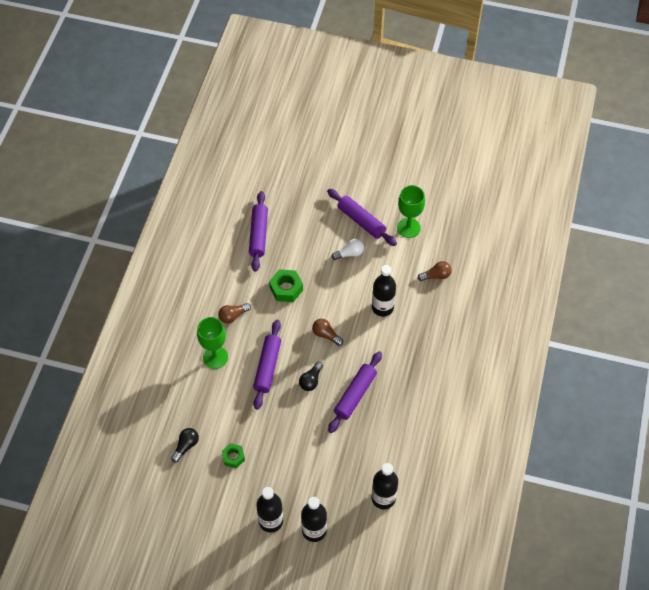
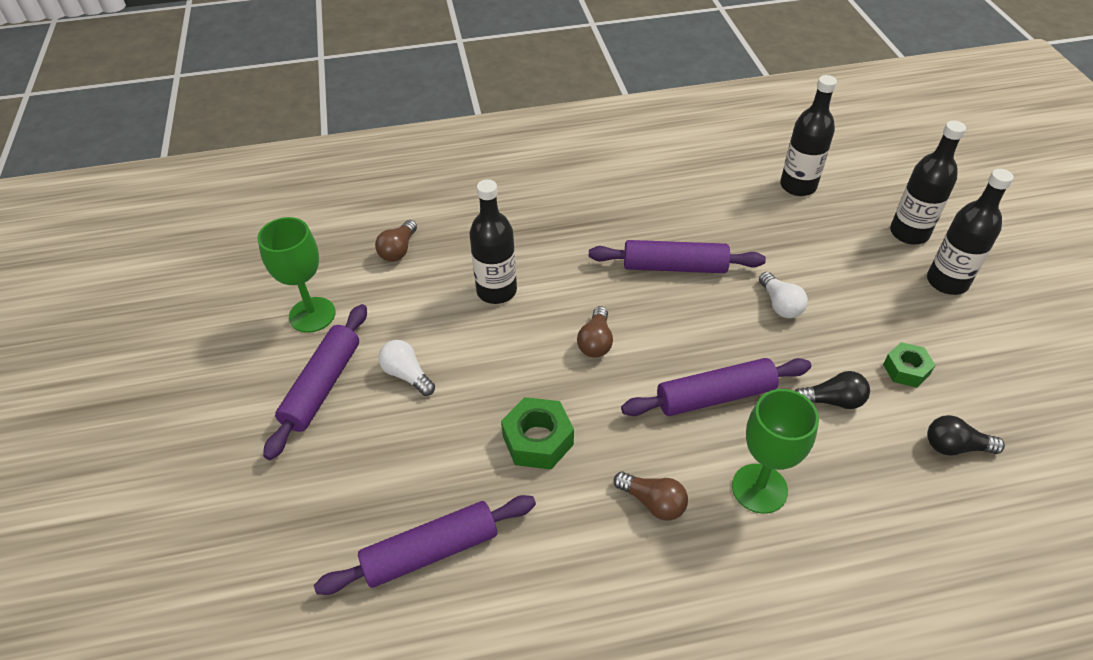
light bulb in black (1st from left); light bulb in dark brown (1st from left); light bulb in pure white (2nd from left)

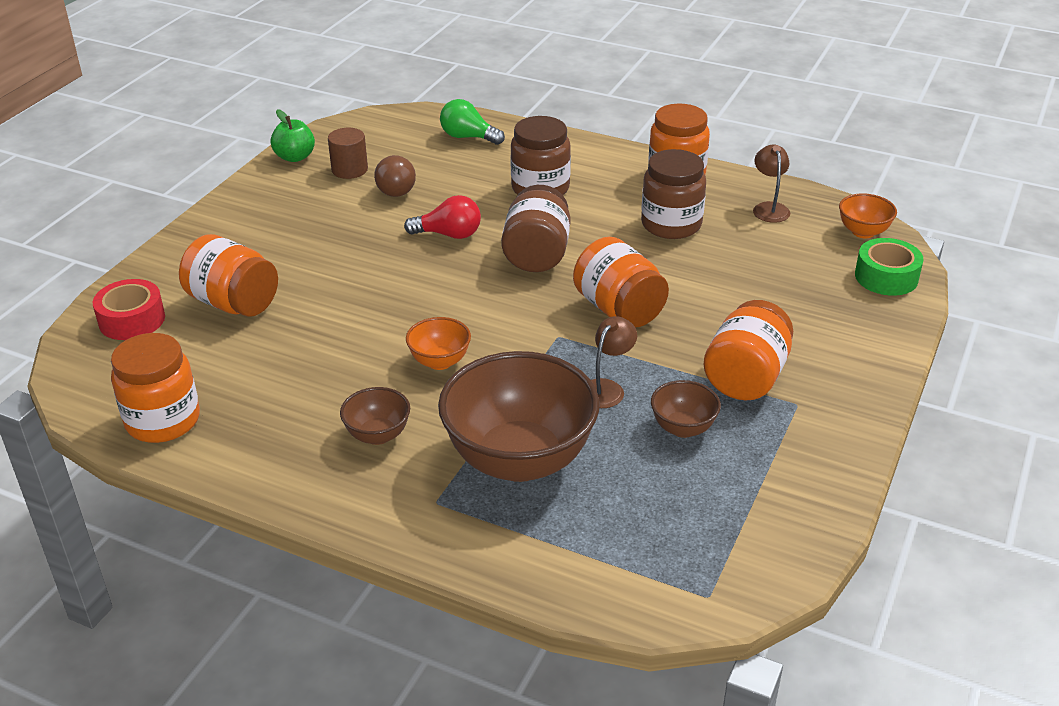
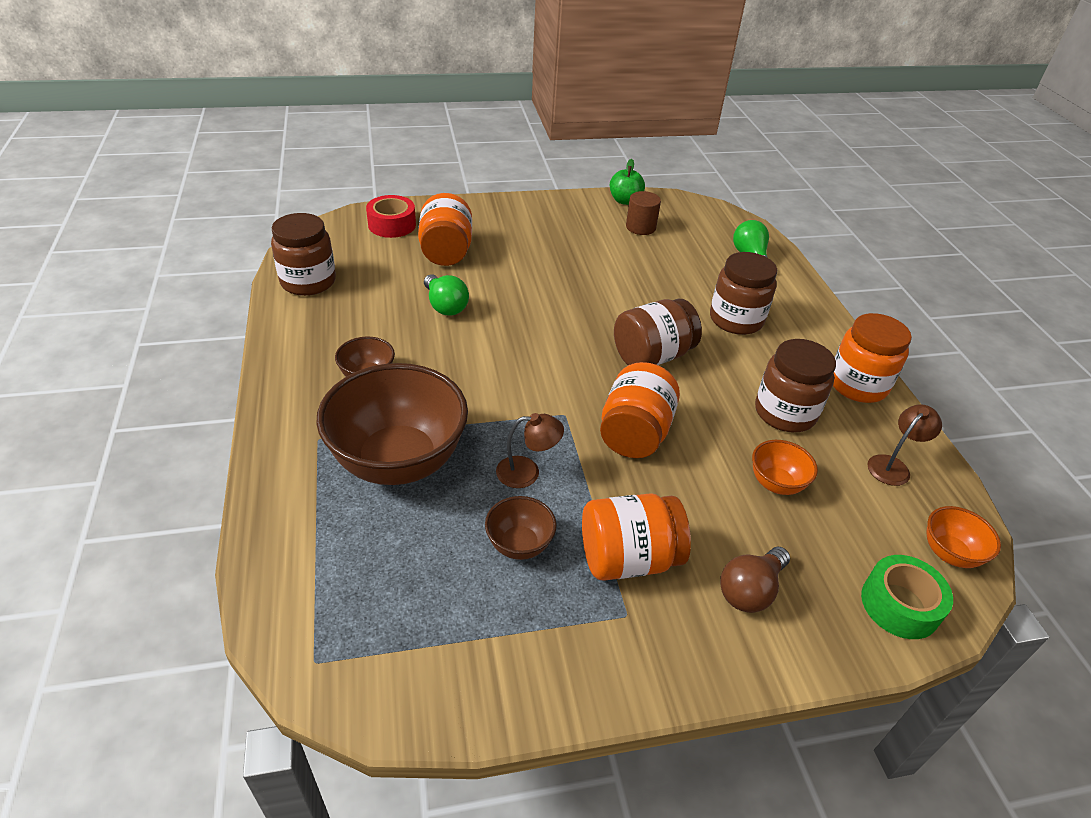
jam jar in dark brown (1st from left); light bulb in dark brown; light bulb in red; serving bowl in bright orange (1st from left); light bulb in green (1st from left)

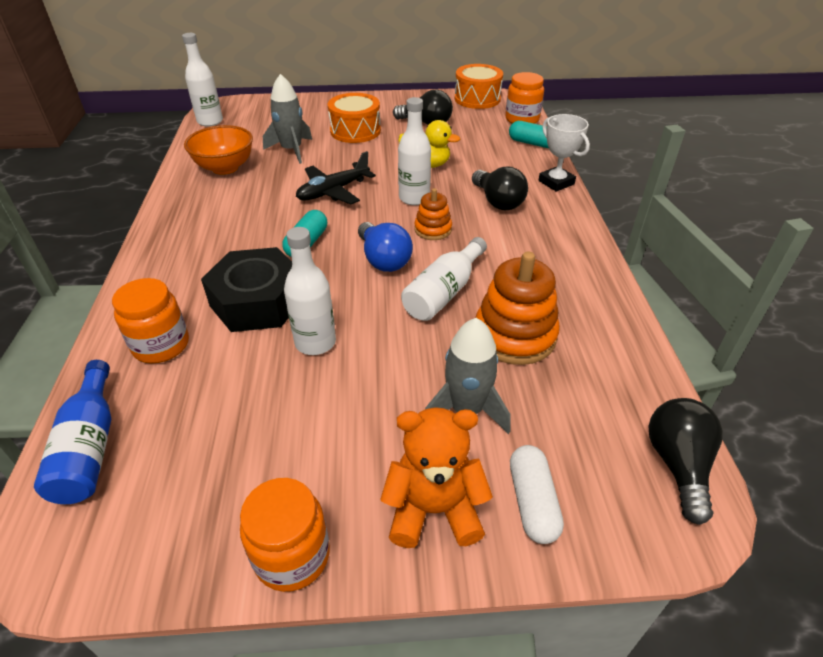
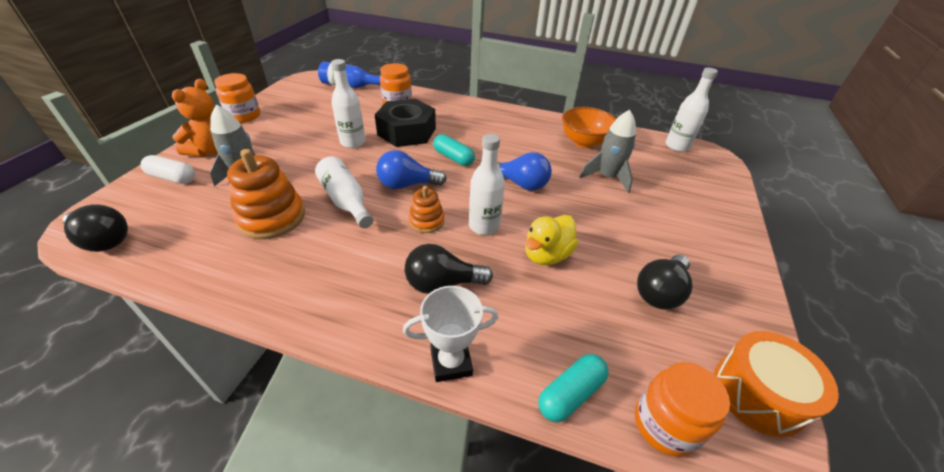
light bulb in cobalt (2nd from left); snare drum in bright orange (1st from left in the first image)

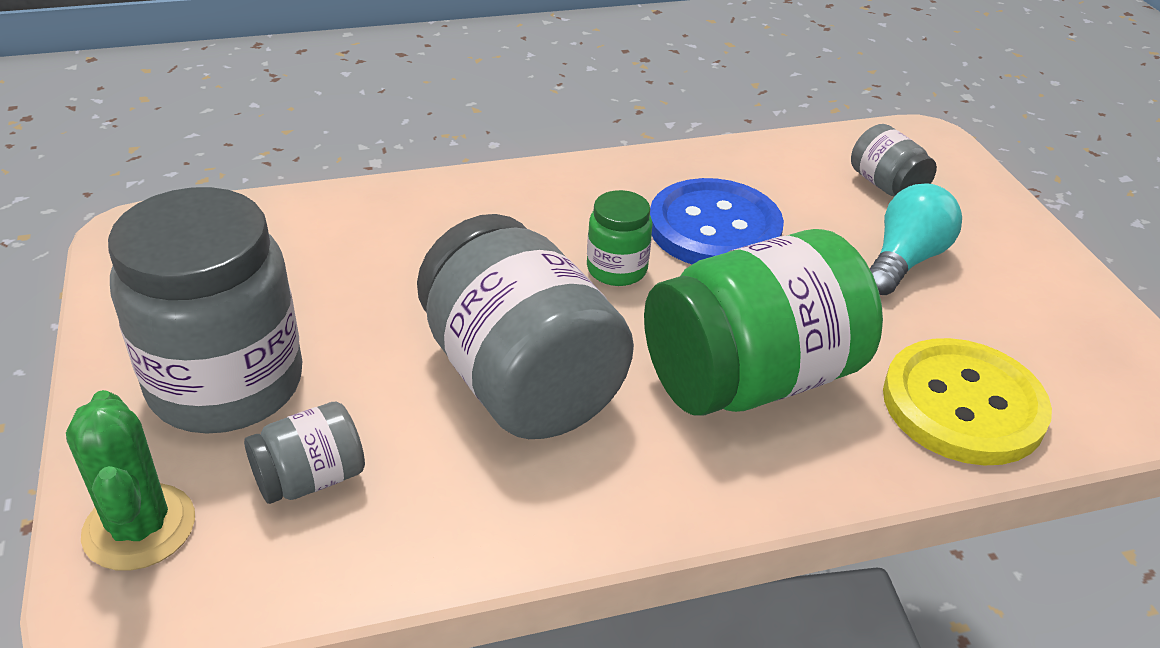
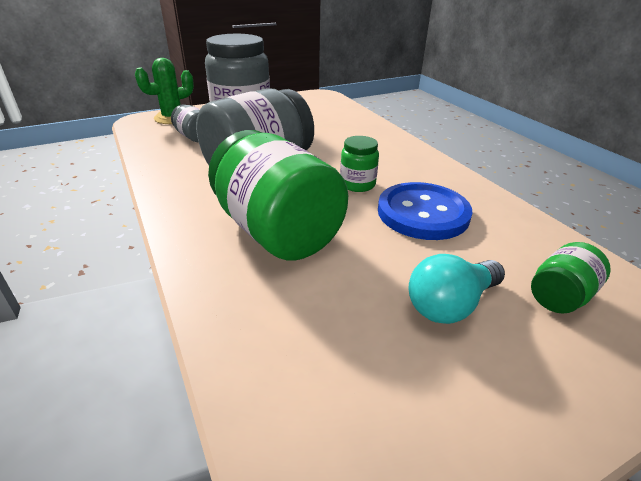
jam jar in green (3rd from left); light bulb in turquoise; sewing button in yellow

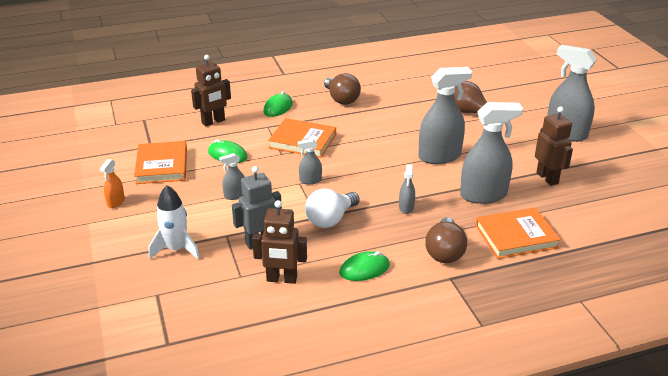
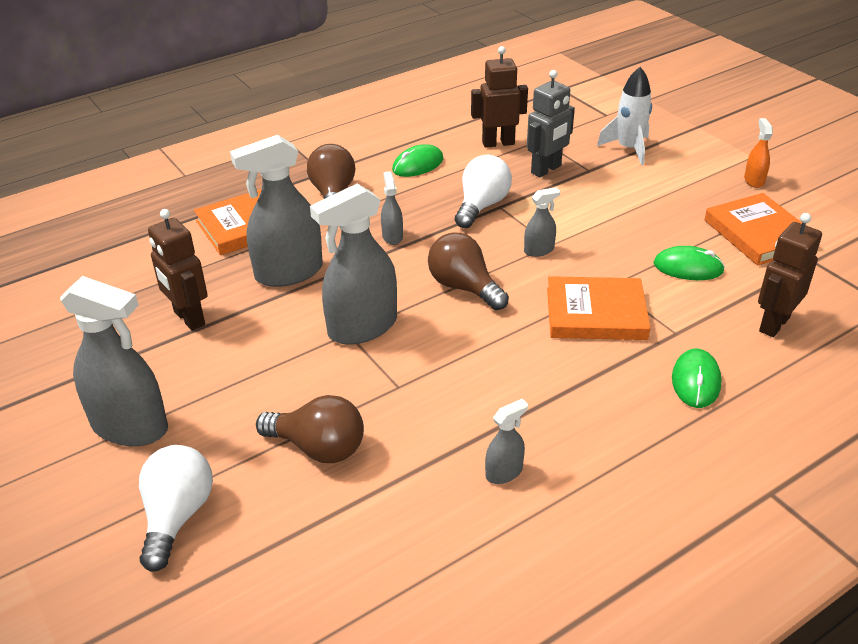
spray cleaner in ash-grey (5th from left); light bulb in dark brown (3rd from left); light bulb in pure white (1st from left)

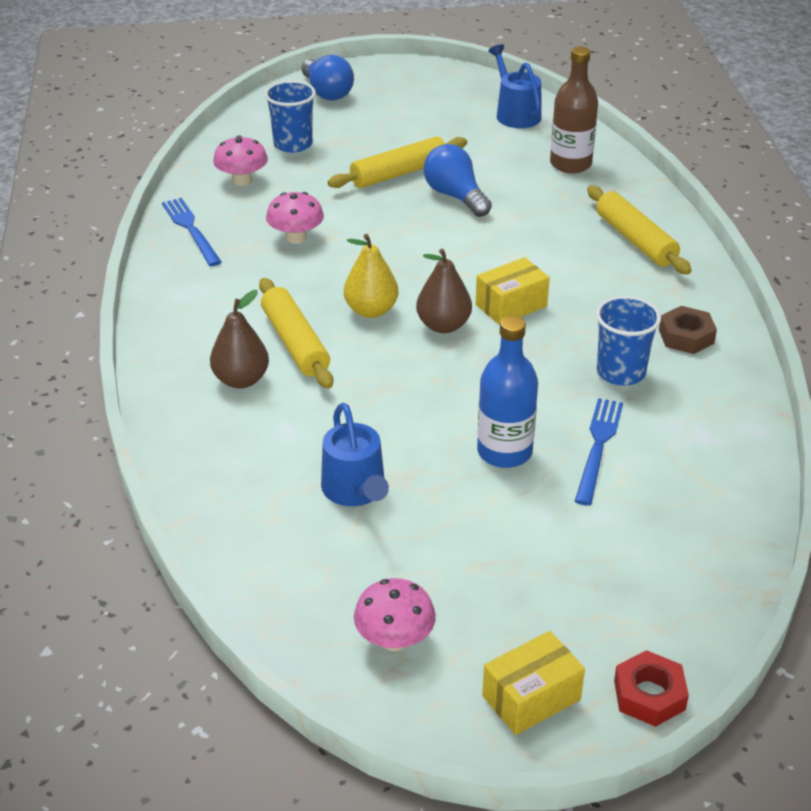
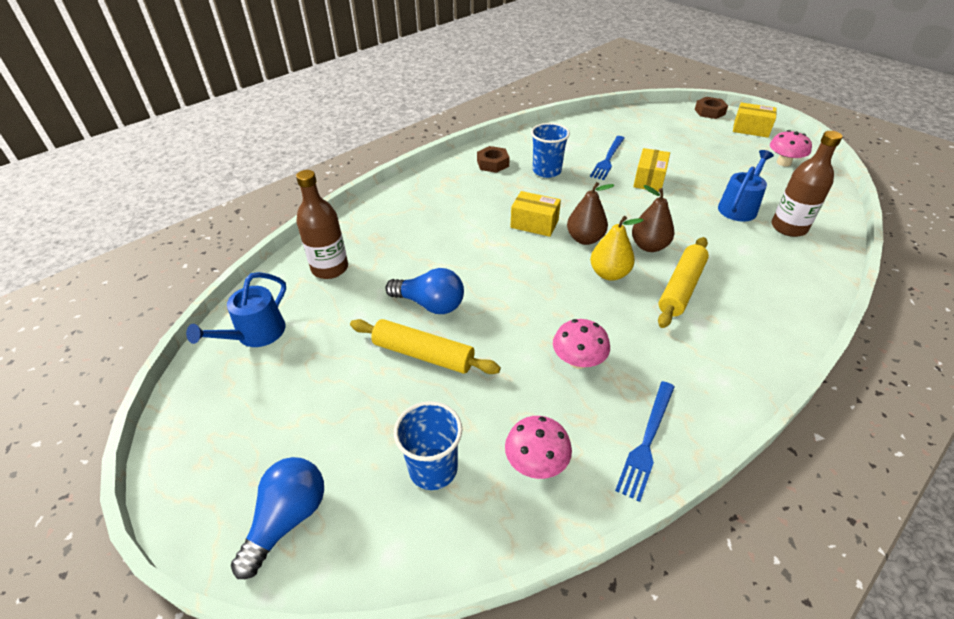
toy pear in dark brown (2nd from left); light bulb in cobalt (2nd from left); package in yellow (2nd from left); fork in cobalt (1st from left); dough roller in yellow (3rd from left in the first image); hex nut in dark brown (2nd from left); drink bottle in dark brown (2nd from left)

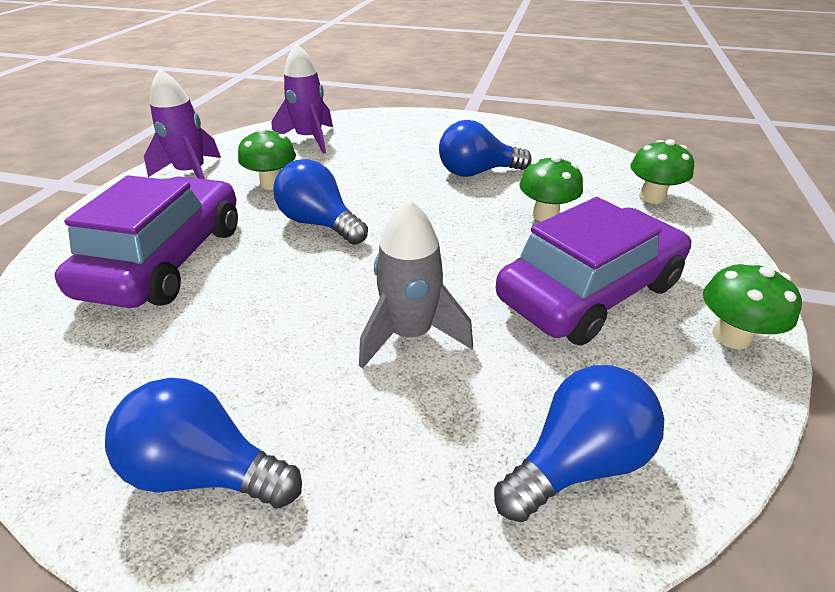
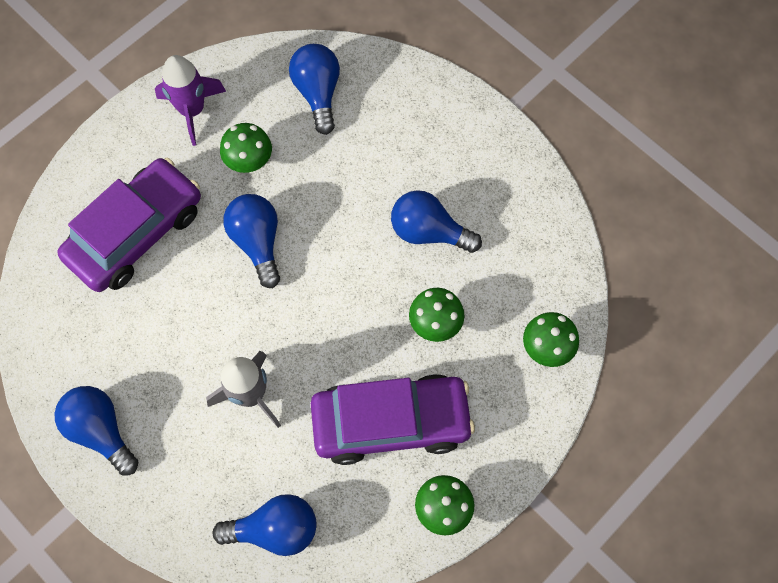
light bulb in cobalt (4th from left)

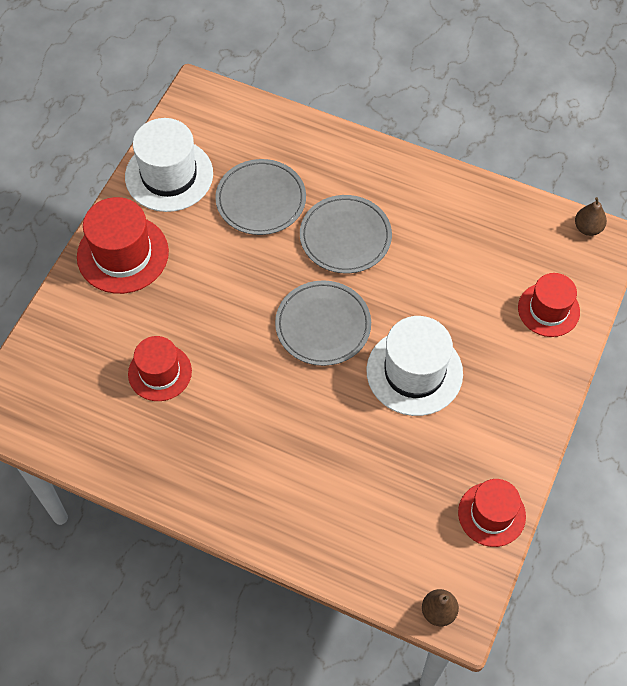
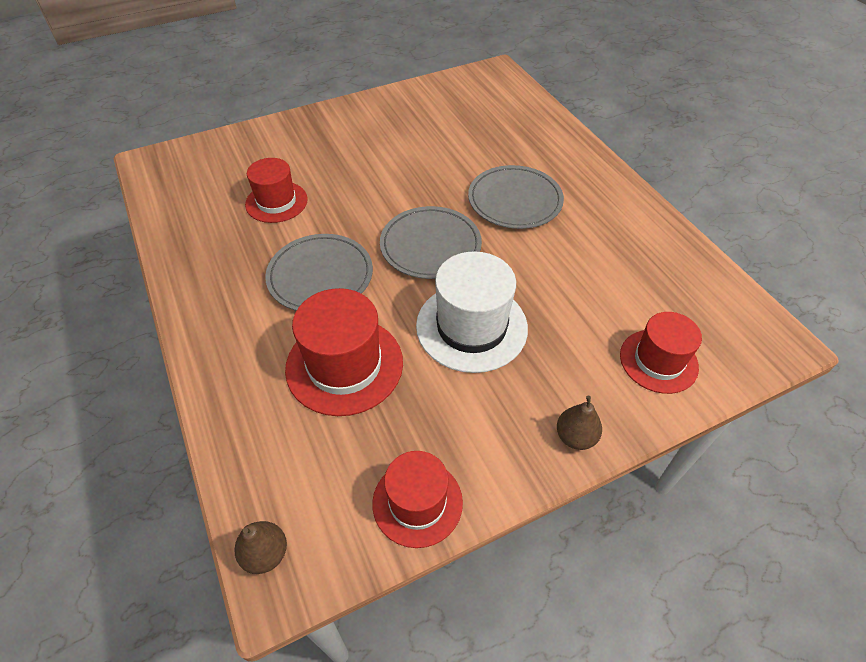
tall hat in red (2nd from left); tall hat in pure white (1st from left in the first image); dinner plate in ash-grey (1st from left); toy pear in dark brown (2nd from left)

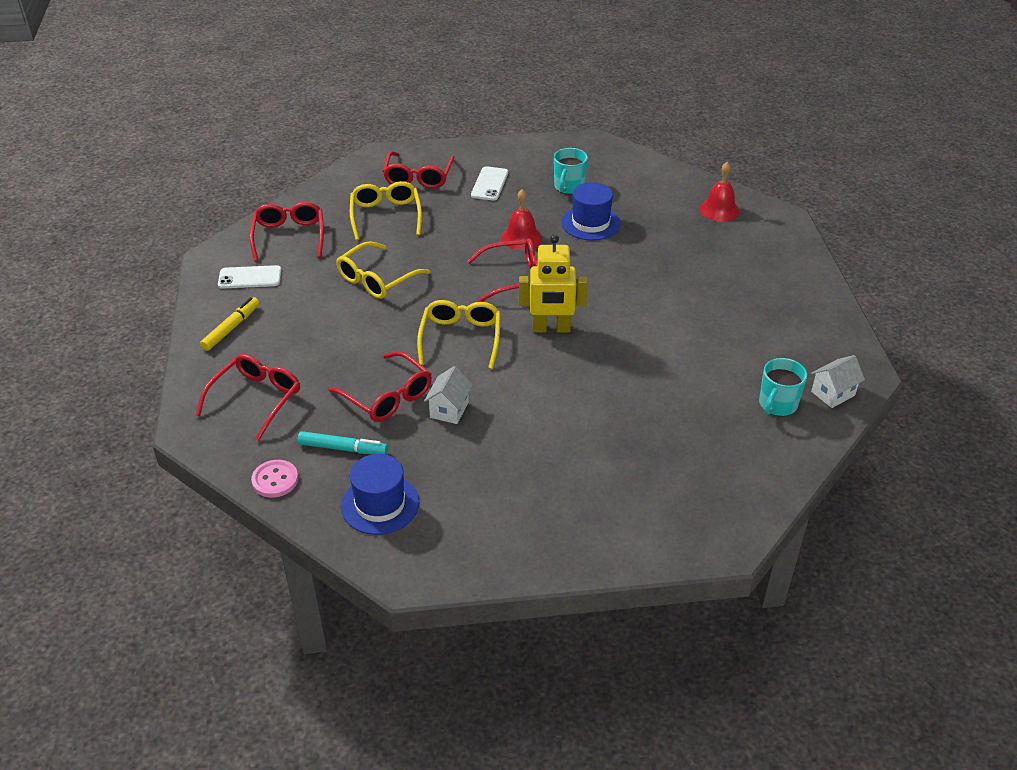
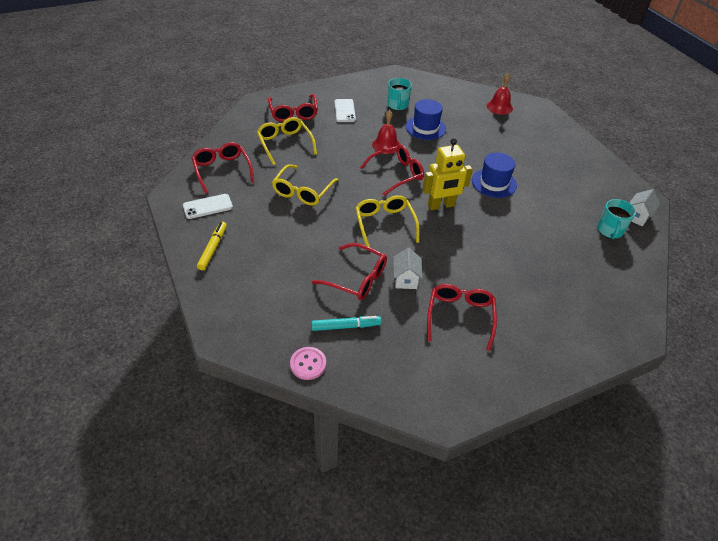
spectacles in red (5th from left); tall hat in cobalt (2nd from left)

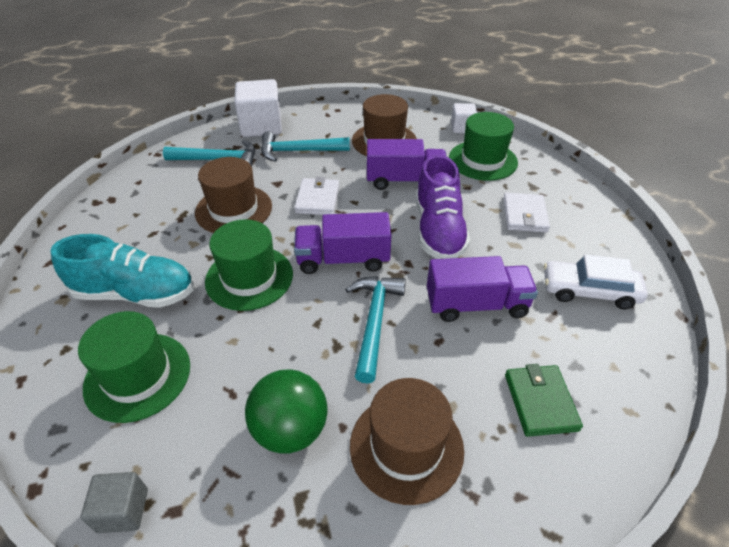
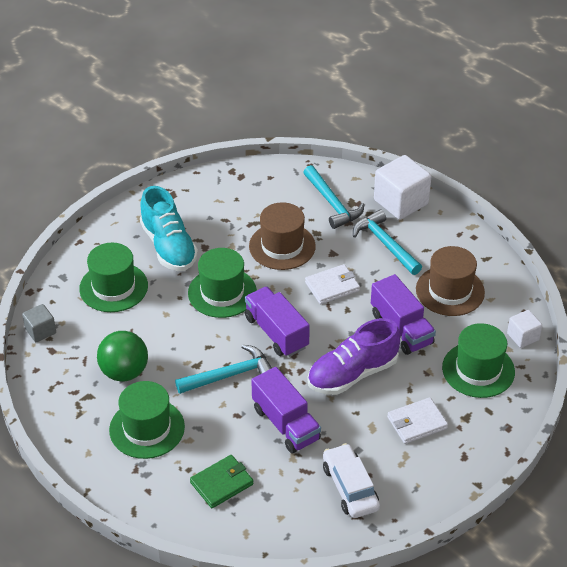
tall hat in green (2nd from left)

